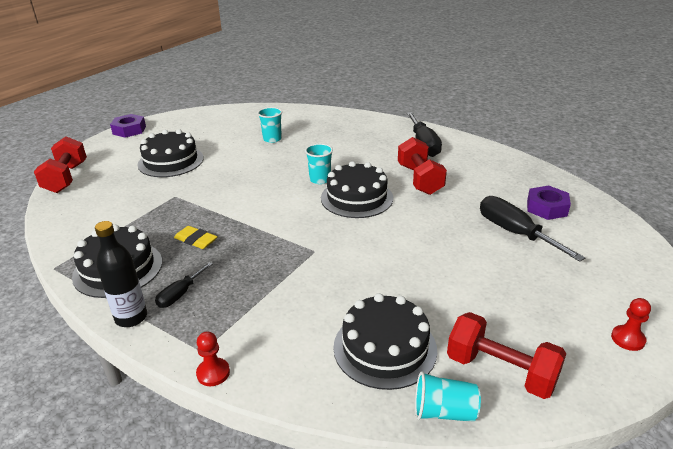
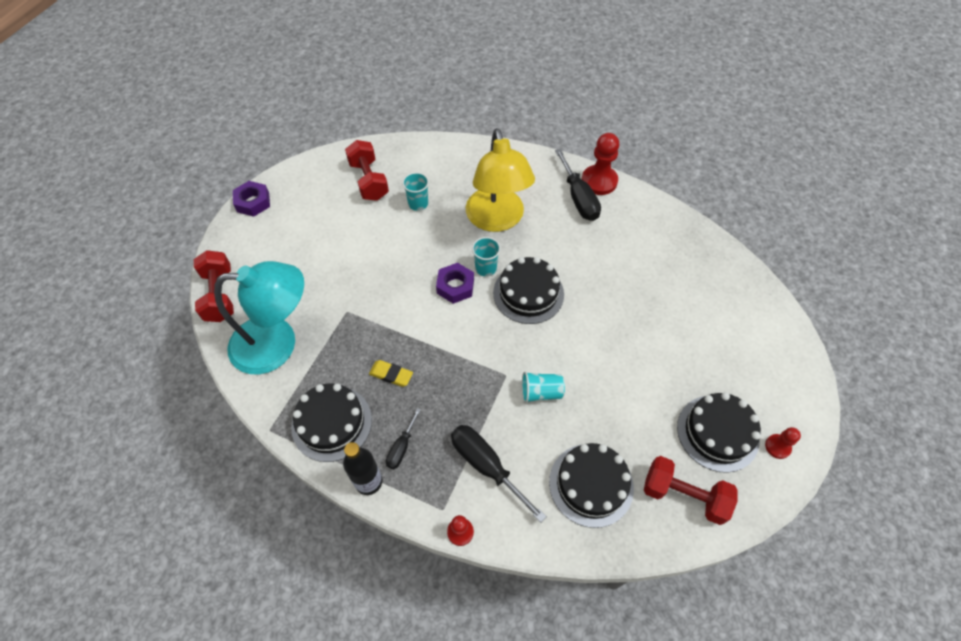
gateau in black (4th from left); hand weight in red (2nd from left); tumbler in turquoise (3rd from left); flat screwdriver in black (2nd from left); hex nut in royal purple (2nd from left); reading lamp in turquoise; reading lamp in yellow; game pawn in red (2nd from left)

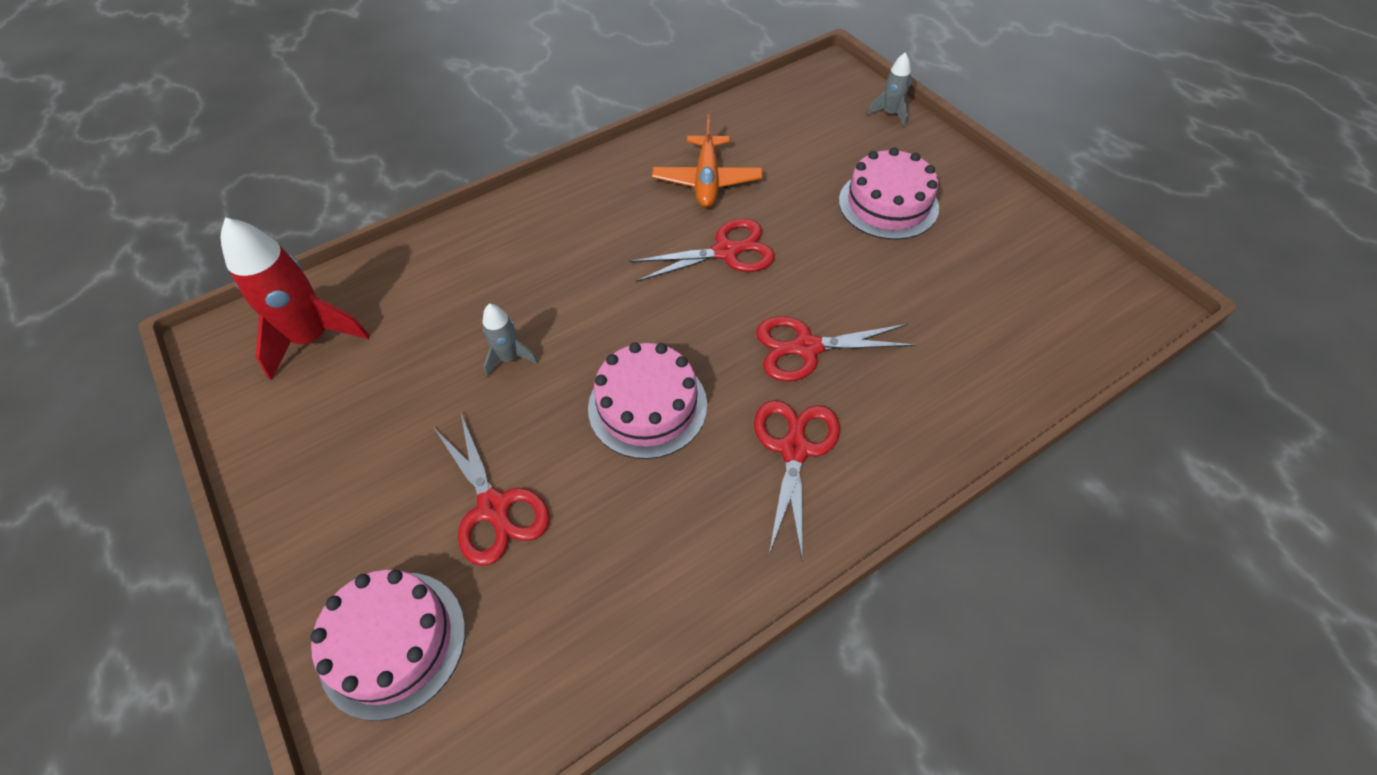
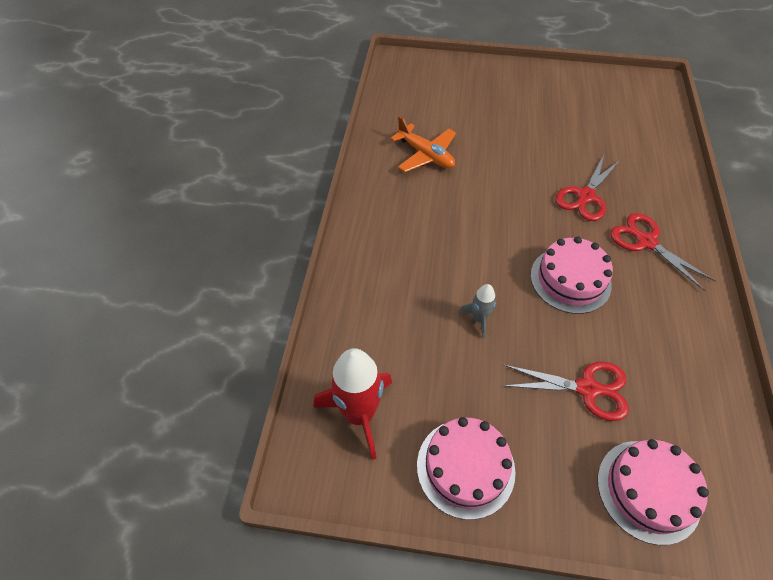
shears in red (2nd from left in the first image); gateau in rose-pink (1st from left); spaceship in ash-grey (2nd from left in the first image)

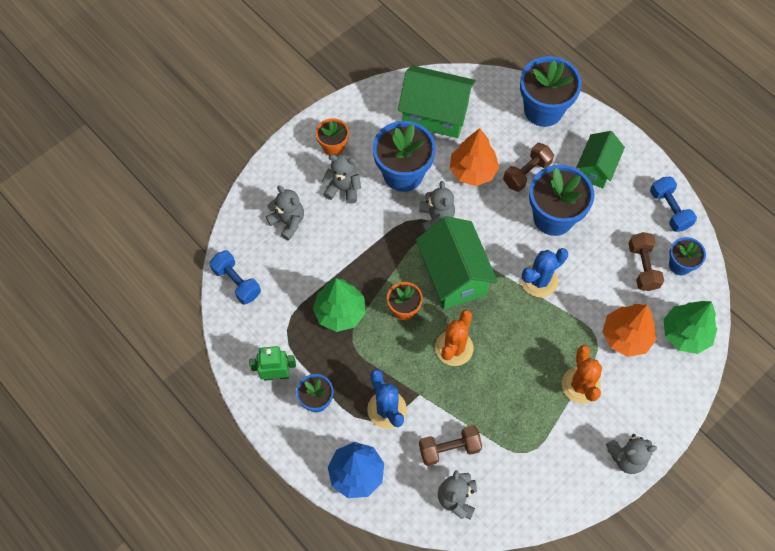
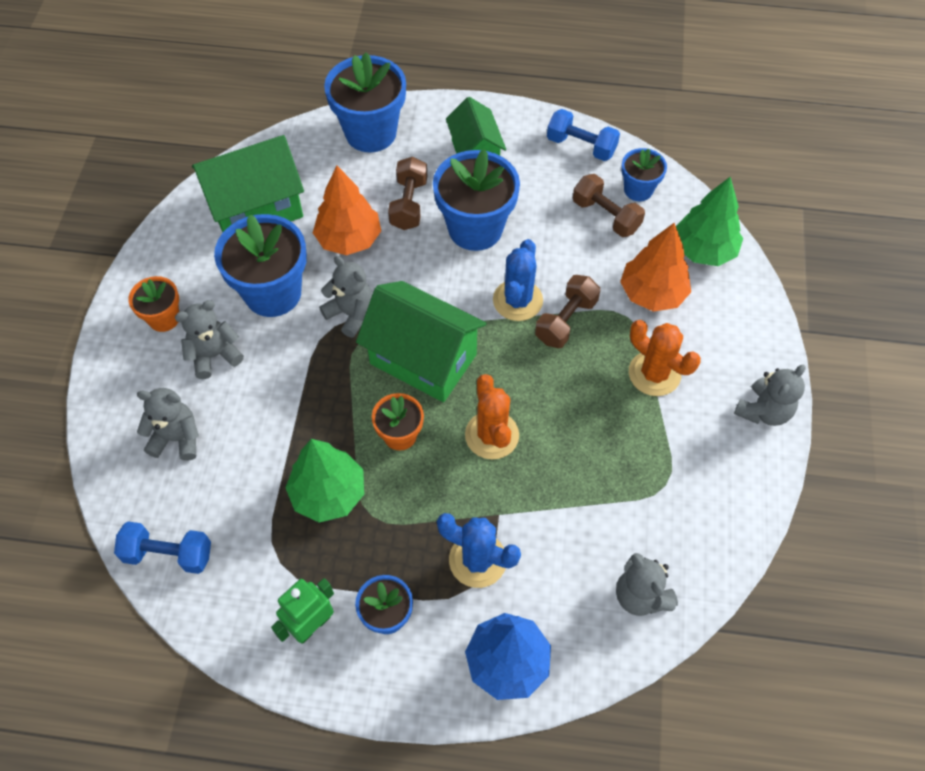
hand weight in dark brown (2nd from left)

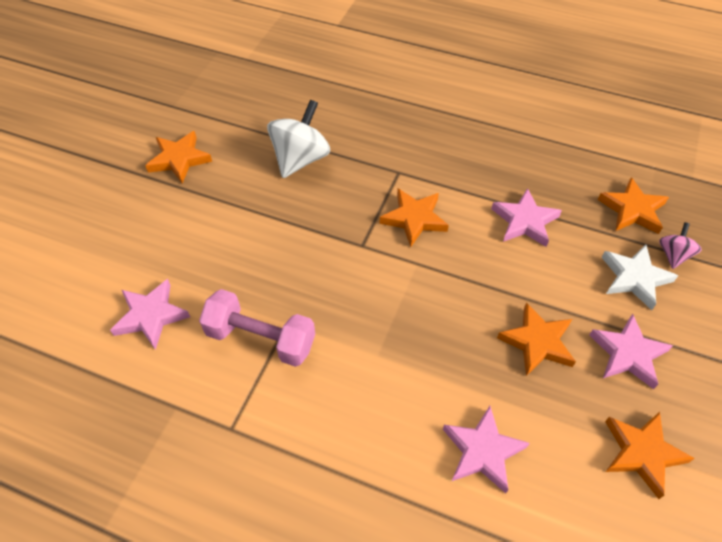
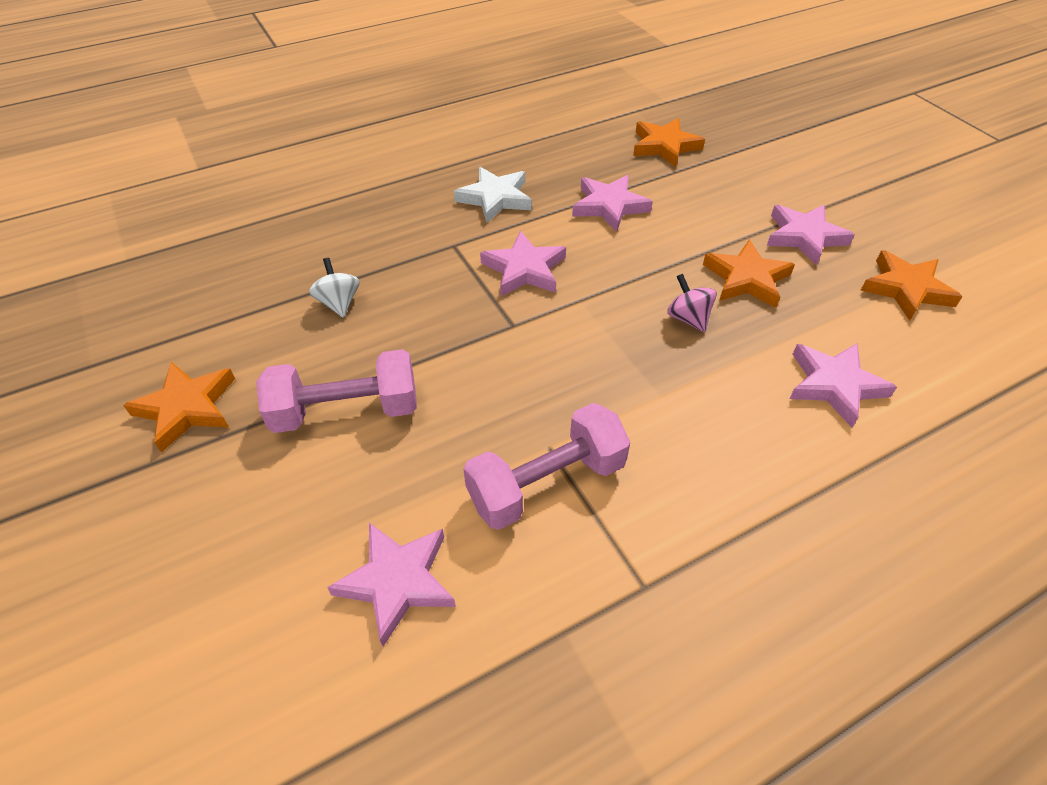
spinning top in pure white; star shape in rose-pink (2nd from left); star shape in pure white; spinning top in rose-pink; hand weight in rose-pink (1st from left)

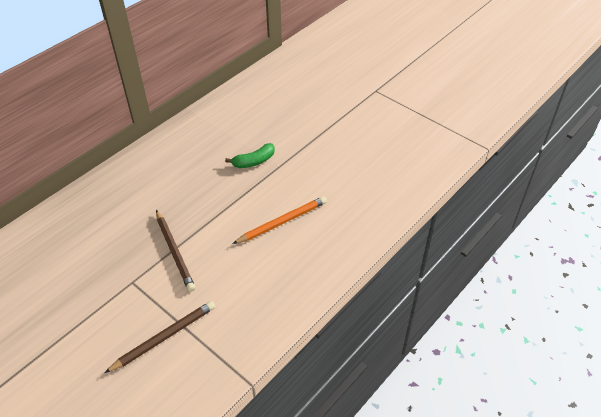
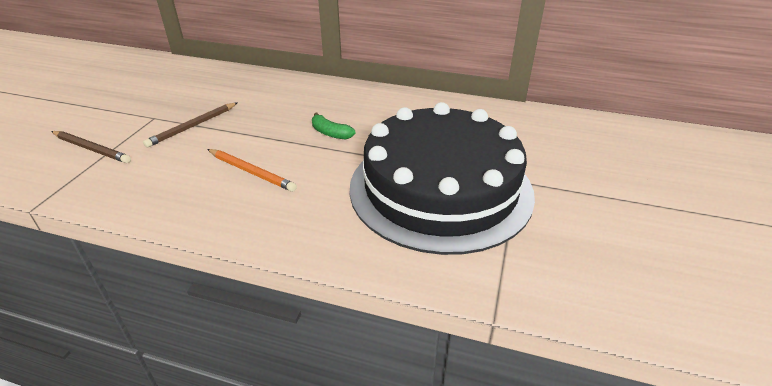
gateau in black

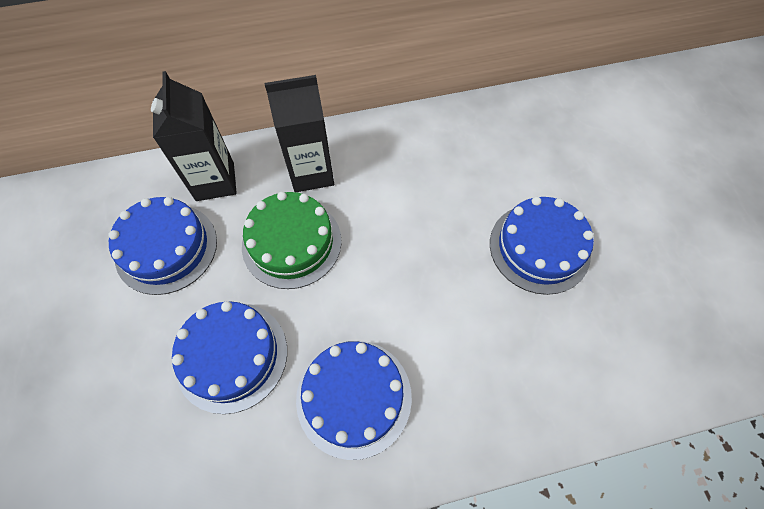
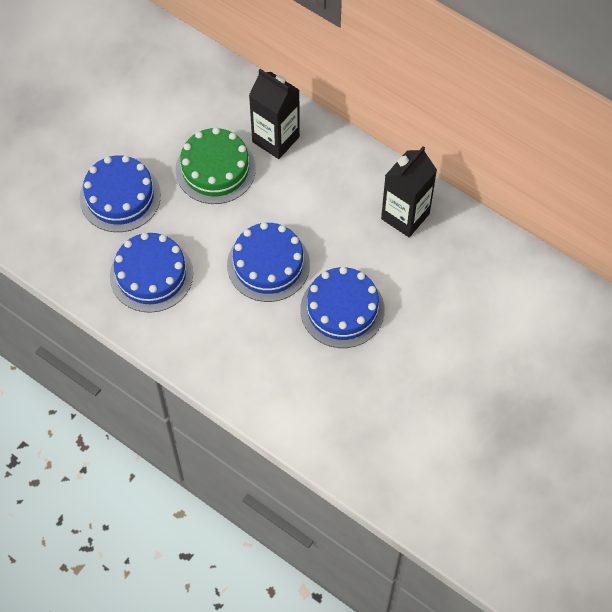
gateau in cobalt (3rd from left); juice carton in black (2nd from left)

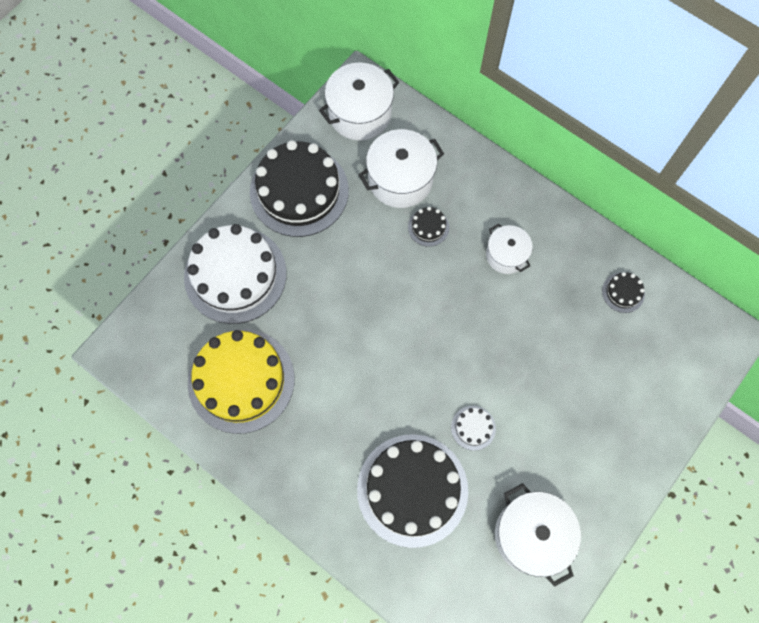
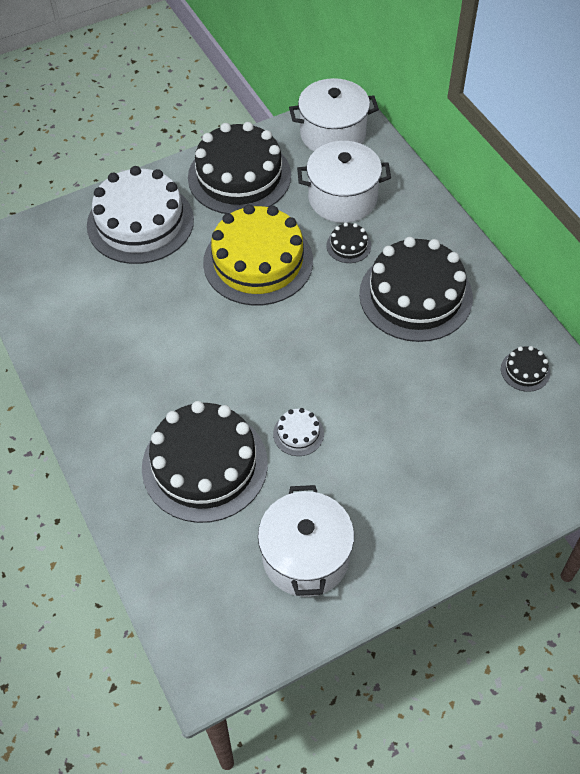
gateau in yellow; gateau in black (4th from left)

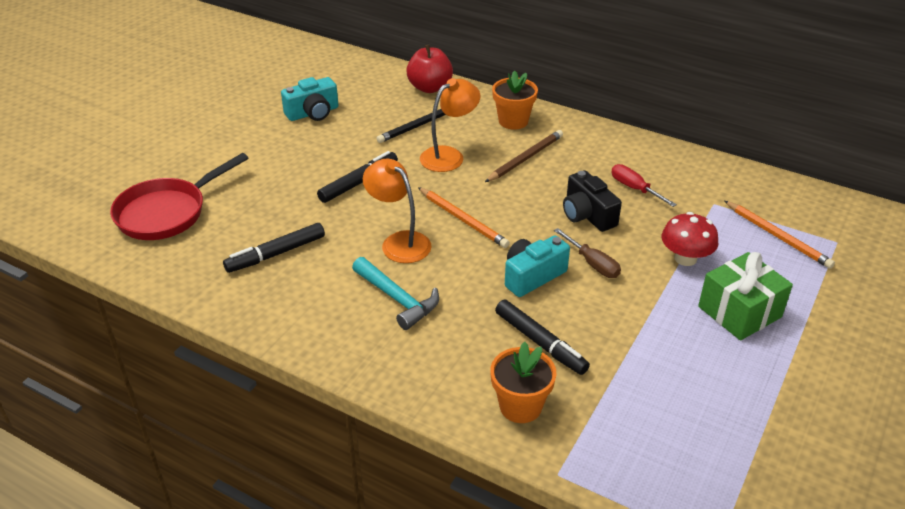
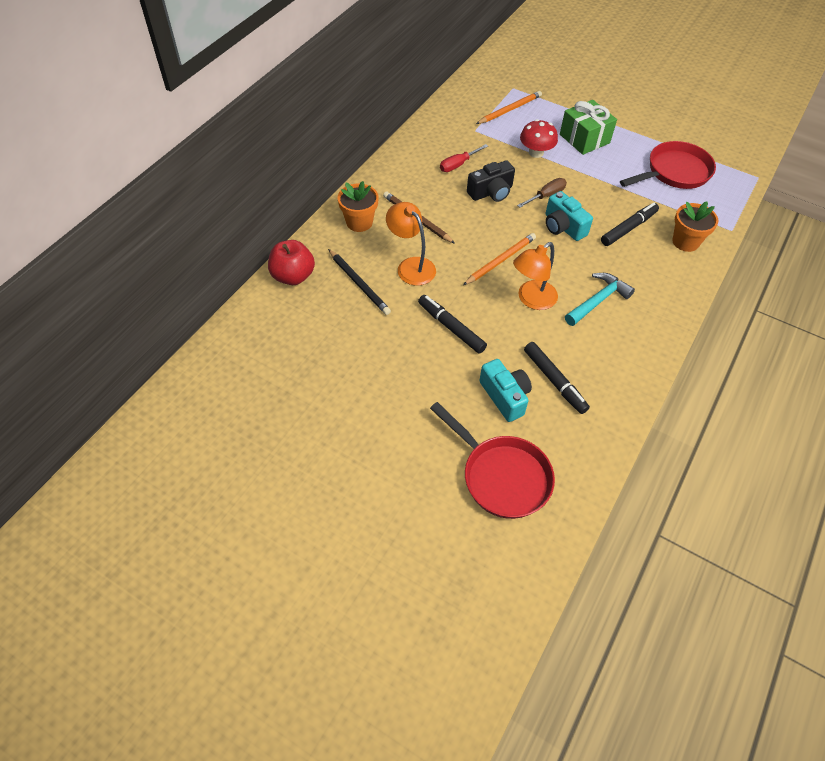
compact camera in turquoise (1st from left); pan in red (2nd from left)

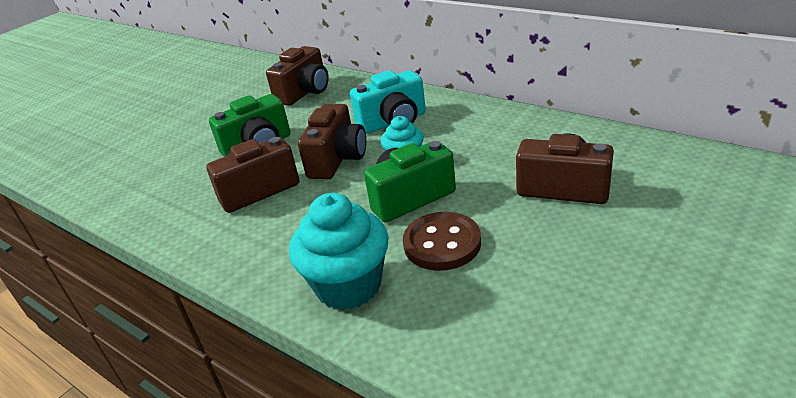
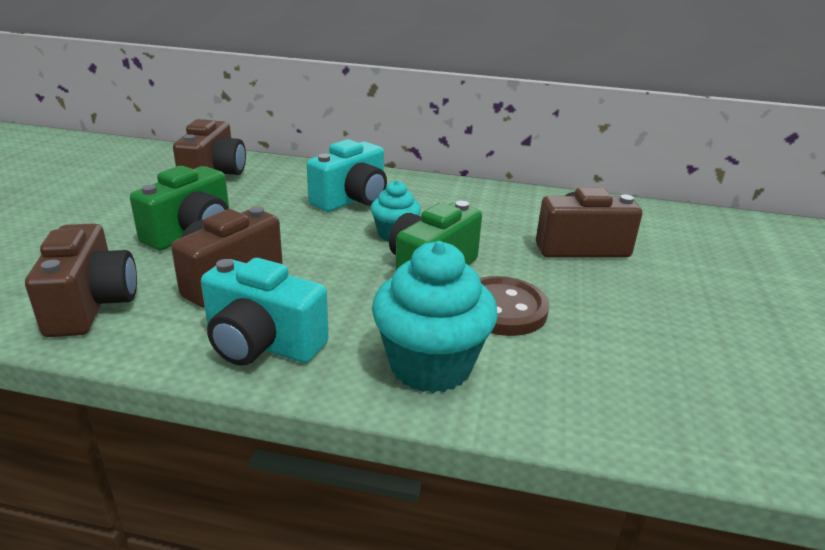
compact camera in dark brown (1st from left); compact camera in turquoise (1st from left)

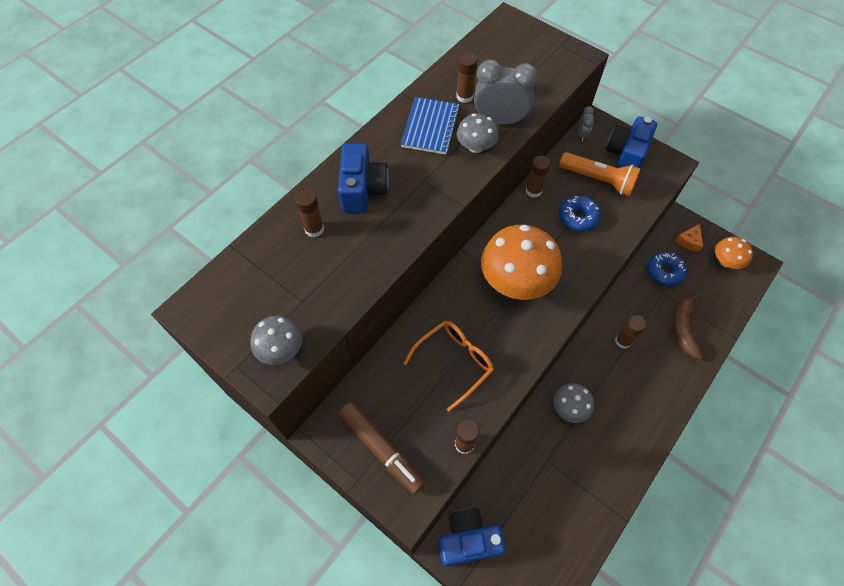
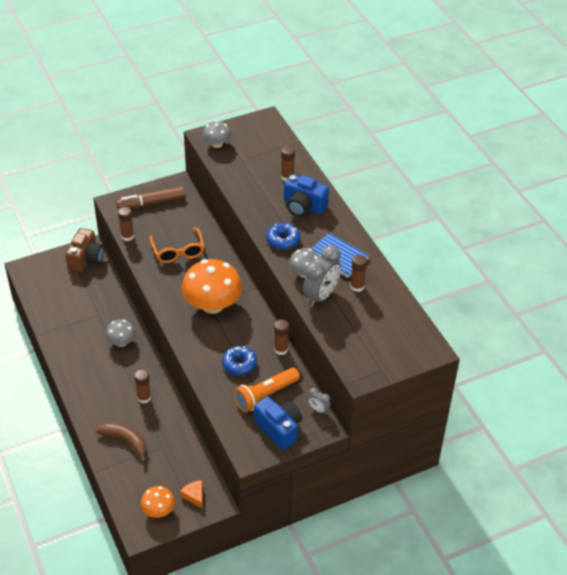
compact camera in dark brown; glazed donut in cobalt (2nd from left)

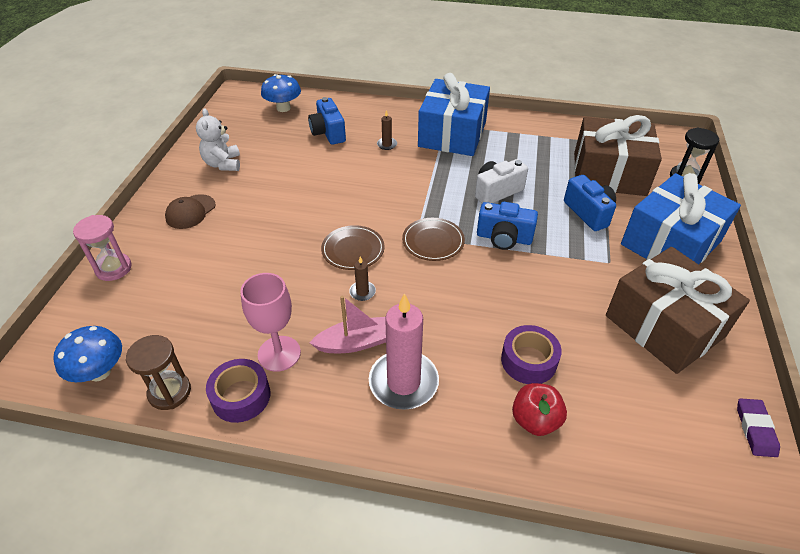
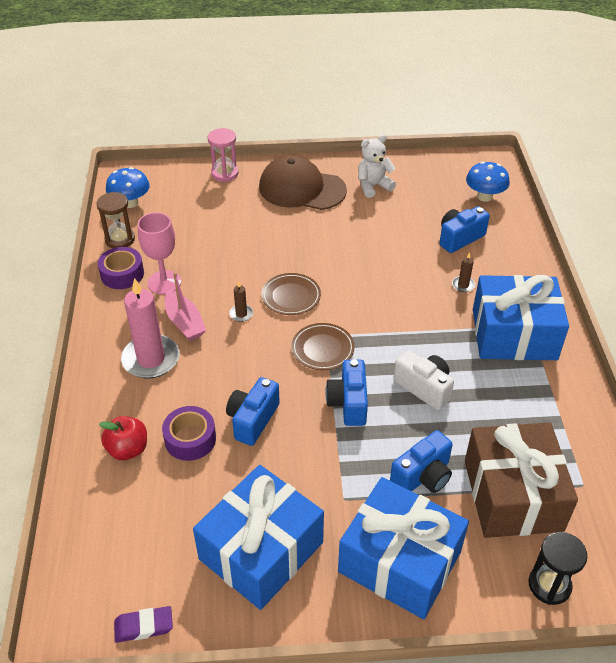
cap in dark brown; gift in cobalt (1st from left); compact camera in cobalt (1st from left)

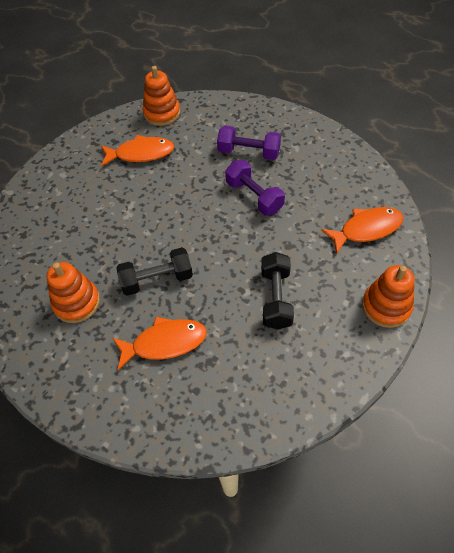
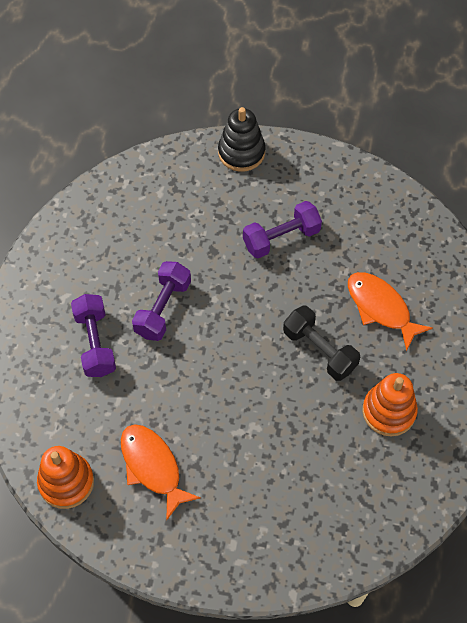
hand weight in royal purple (3rd from left); fish in bright orange (3rd from left in the first image); stacking rings in black

